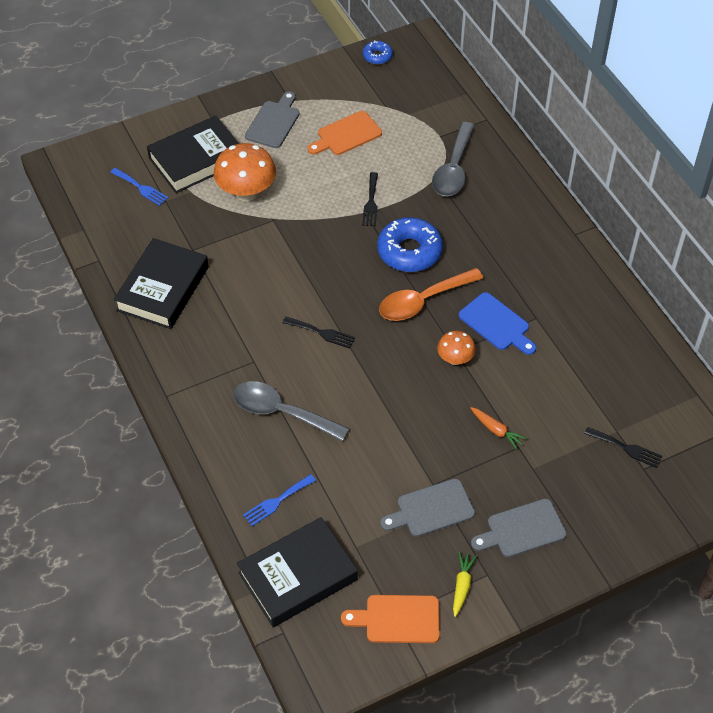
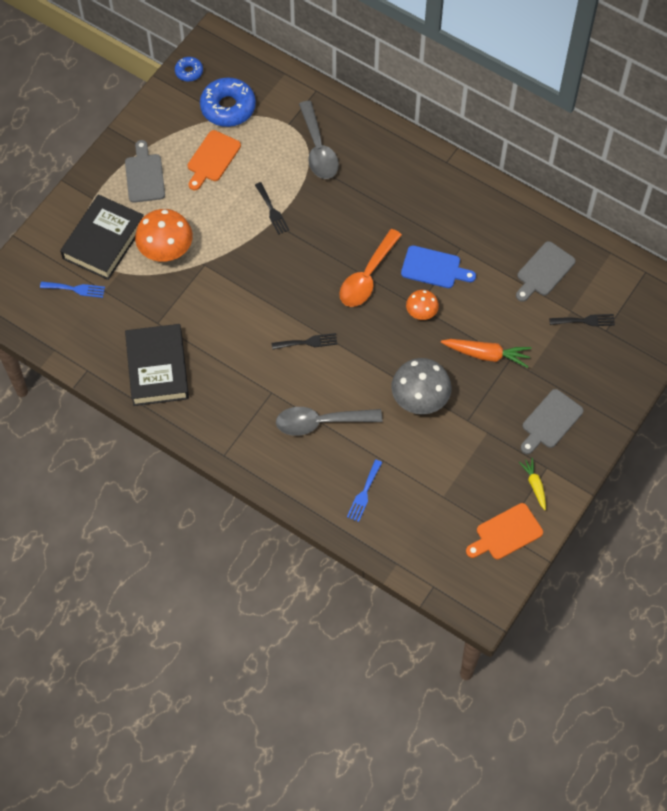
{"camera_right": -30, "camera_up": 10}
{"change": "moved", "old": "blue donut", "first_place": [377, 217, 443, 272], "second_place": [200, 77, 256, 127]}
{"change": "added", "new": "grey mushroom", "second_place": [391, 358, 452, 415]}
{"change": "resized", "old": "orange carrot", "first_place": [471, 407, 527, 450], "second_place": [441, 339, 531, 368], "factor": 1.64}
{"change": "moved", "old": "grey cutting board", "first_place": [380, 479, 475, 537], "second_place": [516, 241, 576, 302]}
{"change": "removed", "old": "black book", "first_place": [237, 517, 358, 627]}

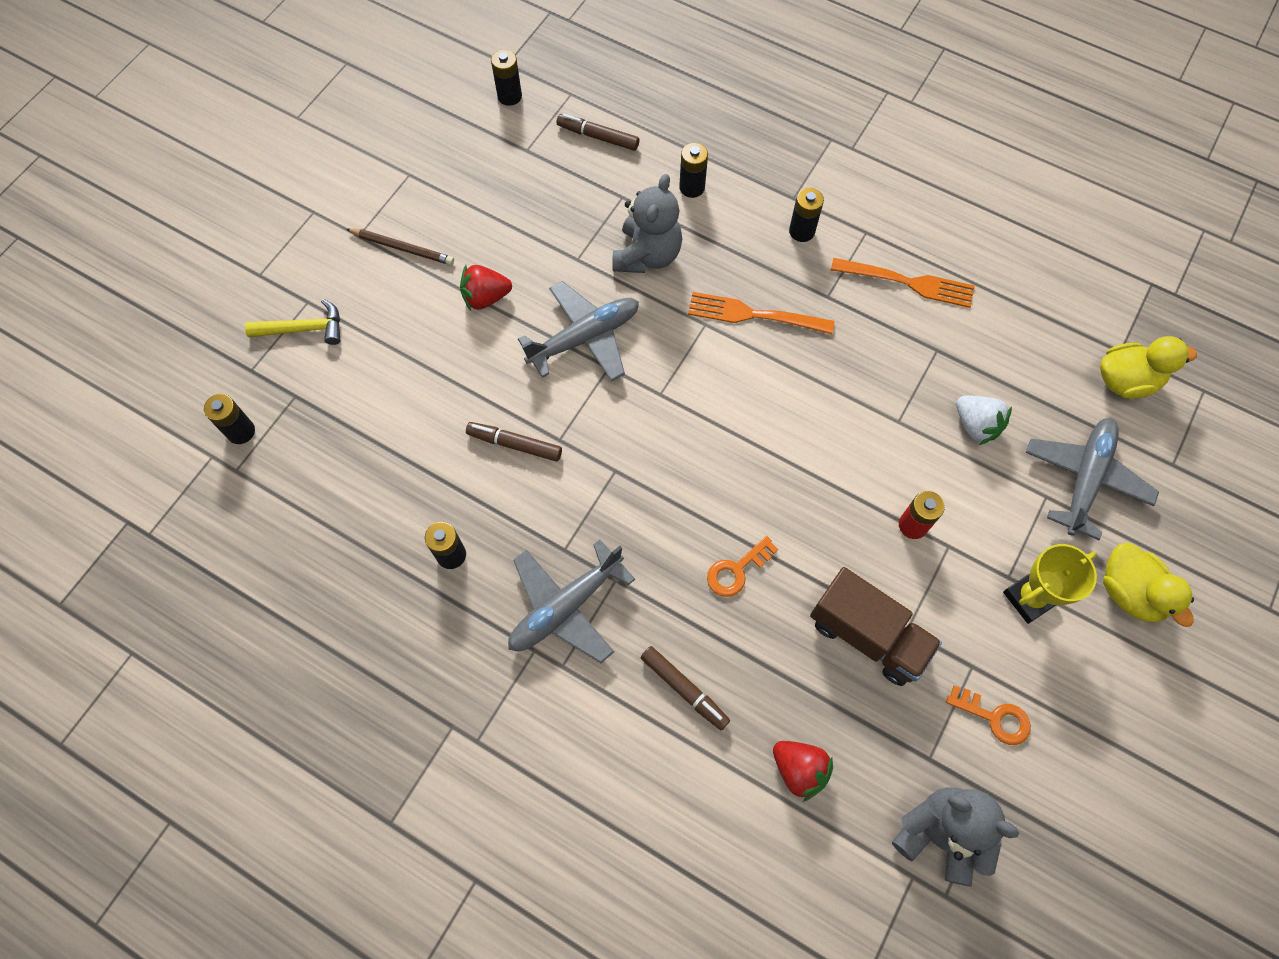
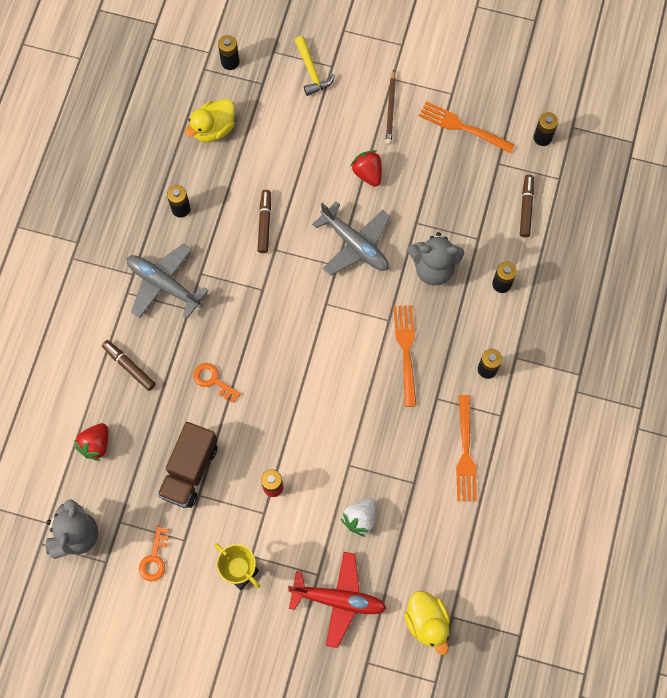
{"camera_right": 75, "camera_up": 5}
{"change": "turned", "old": "brown marker", "first_place": [641, 646, 730, 730], "second_place": [102, 340, 156, 391], "degrees": 105}
{"change": "moved", "old": "yellow duck", "first_place": [1103, 543, 1194, 627], "second_place": [185, 99, 235, 142]}
{"change": "recoloured", "old": "grey plane", "new": "red plane", "first_place": [1025, 418, 1159, 540], "second_place": [288, 552, 386, 648]}
{"change": "added", "new": "orange fork", "second_place": [419, 101, 515, 153]}

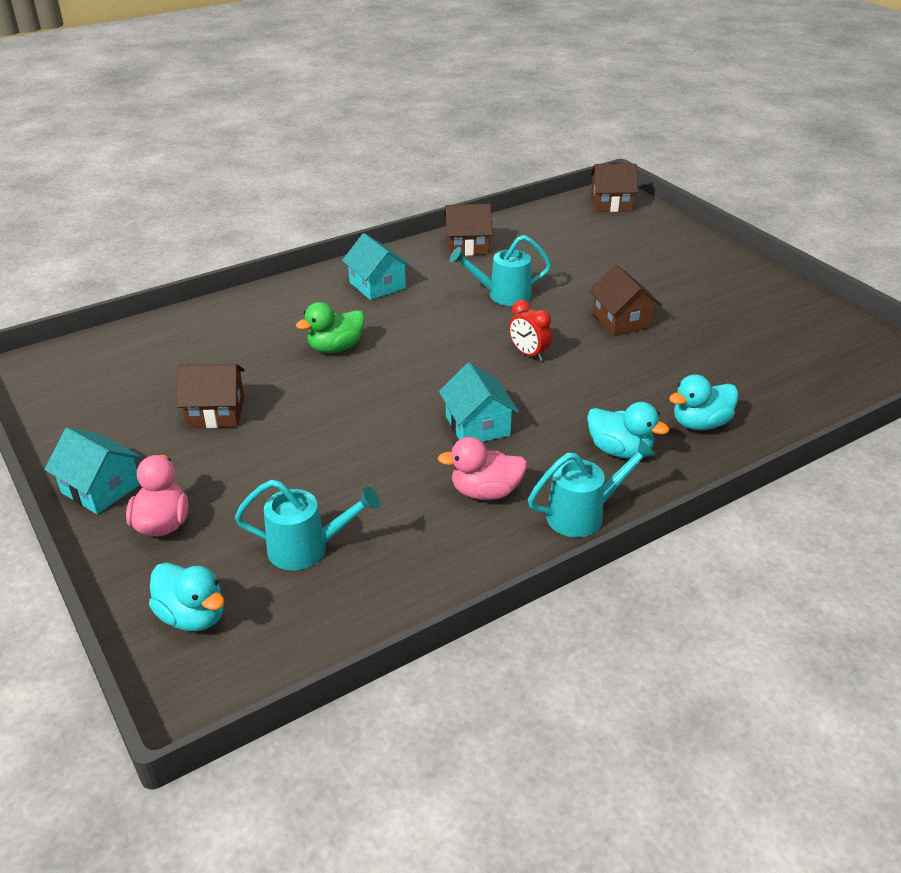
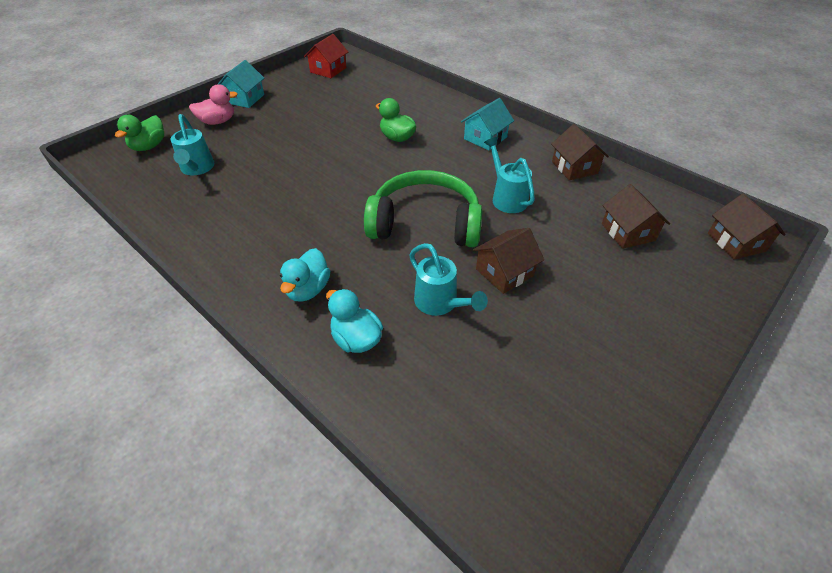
{"camera_right": 75, "camera_up": 10}
{"change": "recoloured", "old": "turquoise duck", "new": "green duck", "first_place": [149, 563, 224, 631], "second_place": [115, 115, 164, 151]}
{"change": "added", "new": "red house", "second_place": [304, 34, 348, 78]}
{"change": "replaced", "old": "red clock", "new": "green headphones", "first_place": [509, 300, 552, 361], "second_place": [364, 170, 482, 247]}
{"change": "moved", "old": "turquoise watering can", "first_place": [528, 438, 656, 537], "second_place": [409, 243, 488, 316]}
{"change": "moved", "old": "brown house", "first_place": [176, 364, 245, 428], "second_place": [602, 184, 670, 249]}
{"change": "removed", "old": "pink duck", "first_place": [438, 437, 527, 500]}
{"change": "removed", "old": "turquoise house", "first_place": [439, 362, 519, 442]}

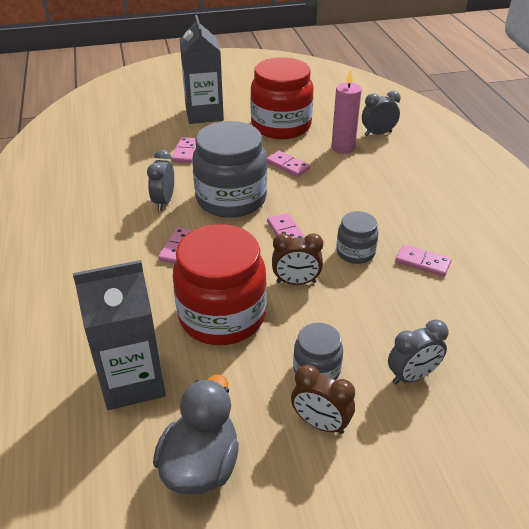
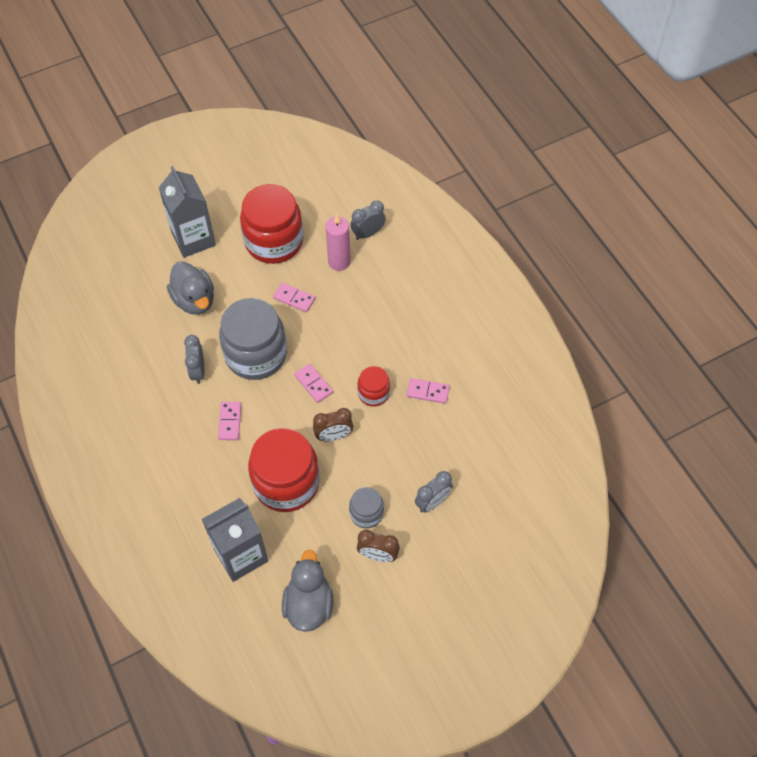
{"camera_right": -15, "camera_up": 20}
{"change": "replaced", "old": "pink domino", "new": "grey duck", "first_place": [172, 137, 196, 163], "second_place": [167, 261, 214, 315]}
{"change": "recoloured", "old": "grey jar", "new": "red jar", "first_place": [336, 211, 378, 264], "second_place": [357, 366, 390, 407]}

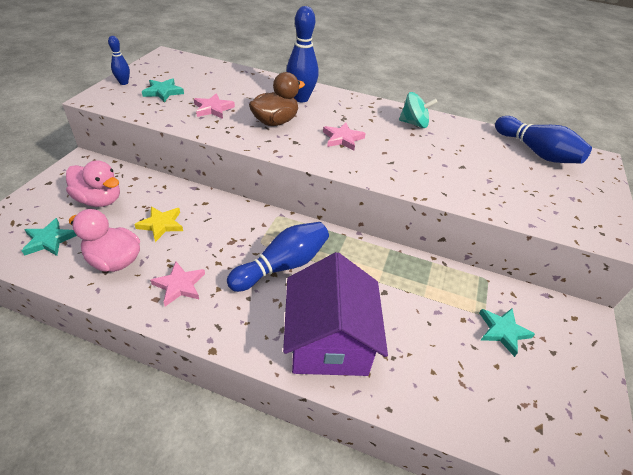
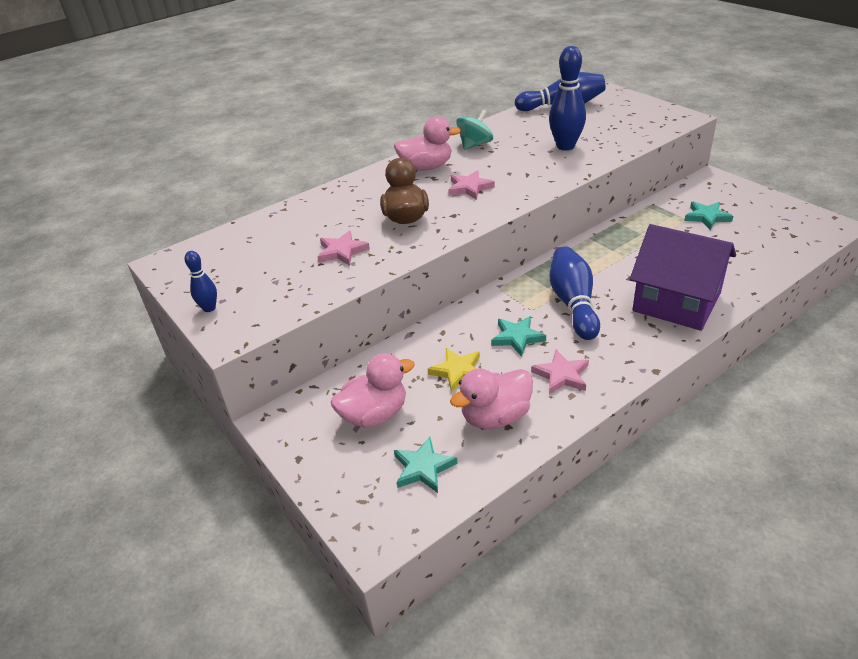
{"camera_right": -50, "camera_up": -5}
{"change": "added", "new": "pink duck", "second_place": [394, 116, 461, 171]}
{"change": "moved", "old": "turquoise star", "first_place": [142, 78, 184, 102], "second_place": [491, 316, 546, 357]}
{"change": "moved", "old": "blue bowling pin", "first_place": [286, 6, 318, 102], "second_place": [549, 46, 586, 150]}

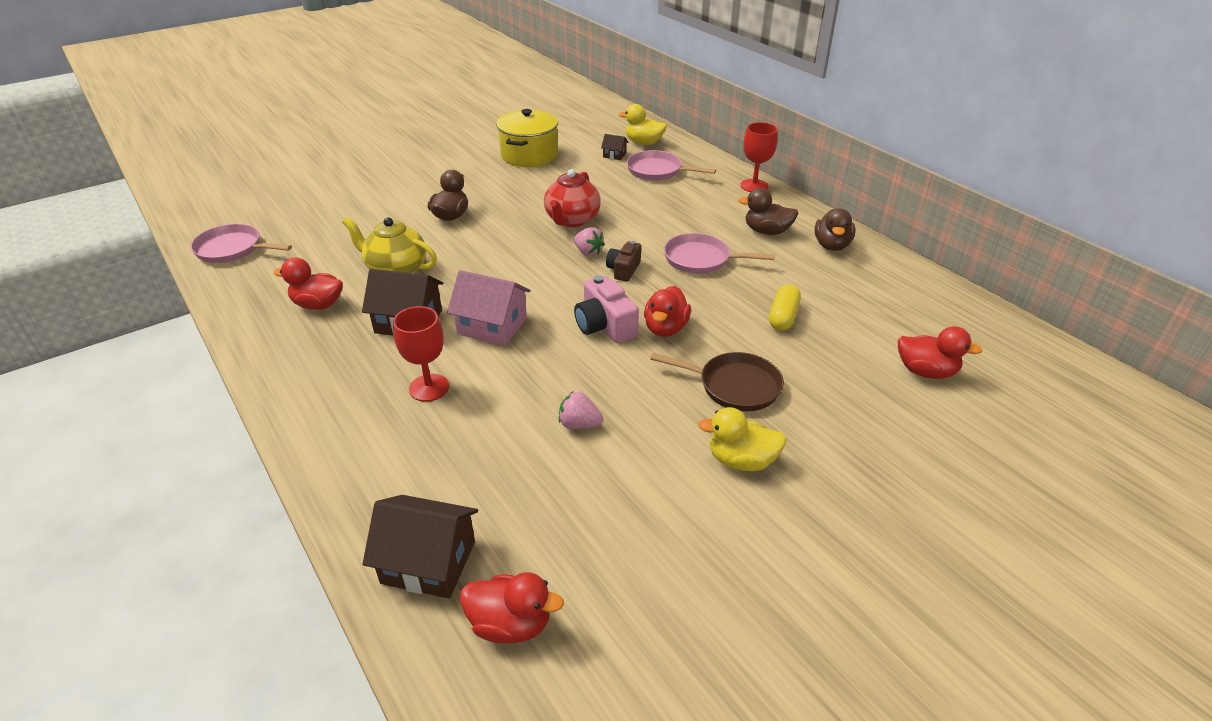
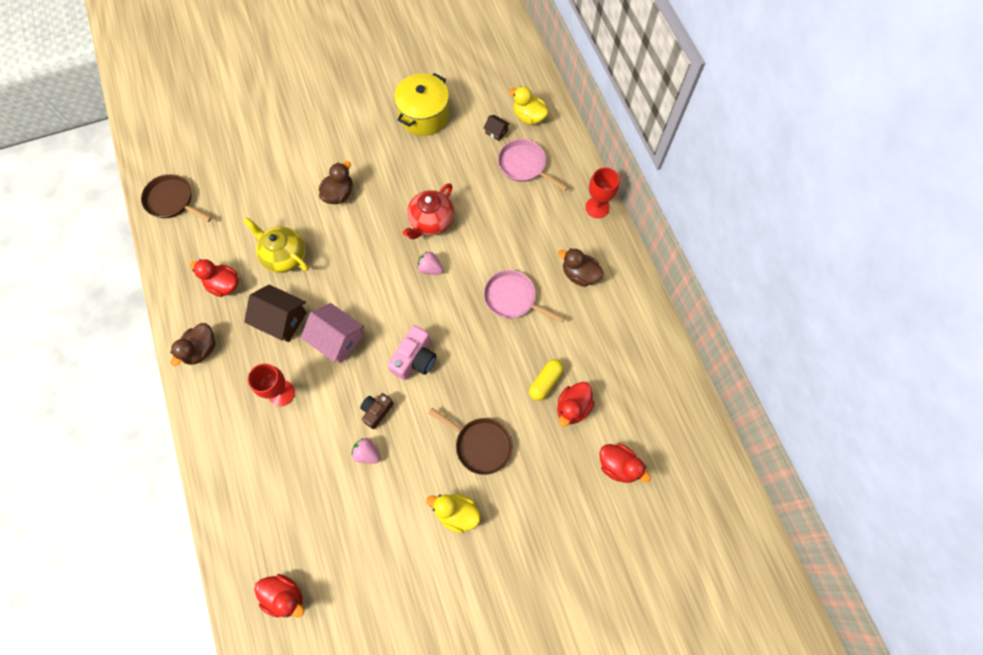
{"camera_right": 15, "camera_up": 30}
{"change": "recoloured", "old": "pink pan", "new": "brown pan", "first_place": [190, 224, 292, 263], "second_place": [141, 174, 212, 222]}
{"change": "moved", "old": "brown duck", "first_place": [814, 208, 855, 251], "second_place": [170, 323, 216, 366]}
{"change": "moved", "old": "brown camera", "first_place": [606, 241, 641, 282], "second_place": [360, 393, 394, 429]}
{"change": "turned", "old": "pink camera", "first_place": [574, 275, 639, 343], "second_place": [387, 325, 436, 380], "degrees": -135}
{"change": "turned", "old": "pink strawberry", "first_place": [574, 227, 605, 257], "second_place": [417, 251, 443, 275], "degrees": 150}
{"change": "moved", "old": "red duck", "first_place": [644, 286, 691, 337], "second_place": [557, 382, 594, 427]}
{"change": "removed", "old": "brown house", "first_place": [363, 495, 478, 598]}

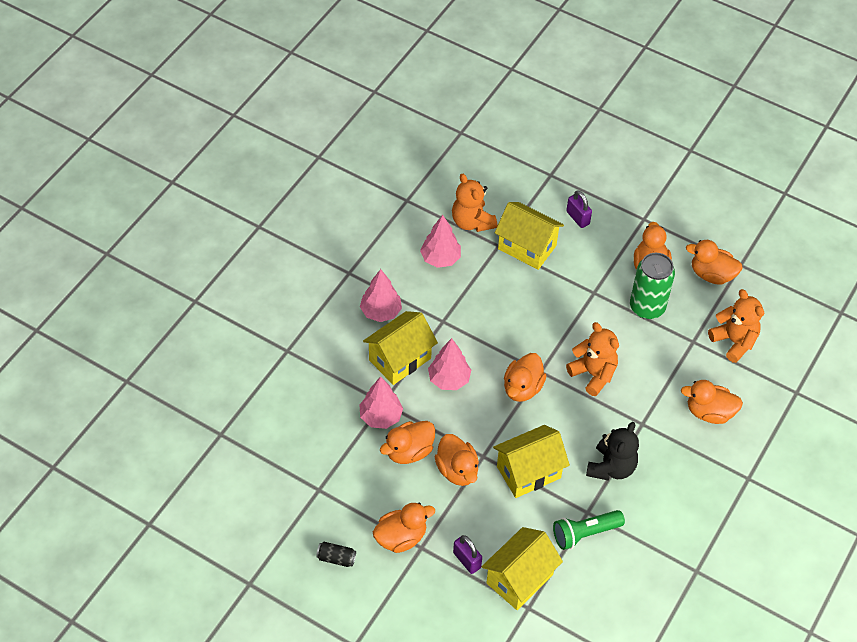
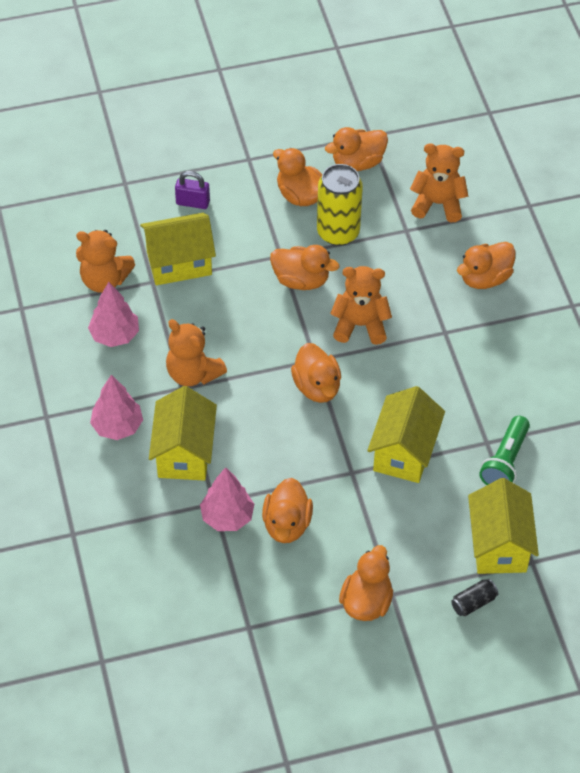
{"camera_right": -45, "camera_up": 0}
{"change": "added", "new": "orange teddy bear", "second_place": [166, 319, 227, 386]}
{"change": "moved", "old": "orange duck", "first_place": [435, 434, 479, 486], "second_place": [270, 245, 339, 290]}
{"change": "recoloured", "old": "green can", "new": "yellow can", "first_place": [630, 253, 675, 319], "second_place": [317, 164, 363, 246]}
{"change": "moved", "old": "black can", "first_place": [316, 542, 356, 567], "second_place": [451, 579, 498, 616]}
{"change": "removed", "old": "pink tree", "first_place": [428, 338, 471, 390]}
{"change": "removed", "old": "purple padlock", "first_place": [453, 535, 482, 574]}
{"change": "removed", "old": "black teddy bear", "first_place": [586, 422, 639, 481]}

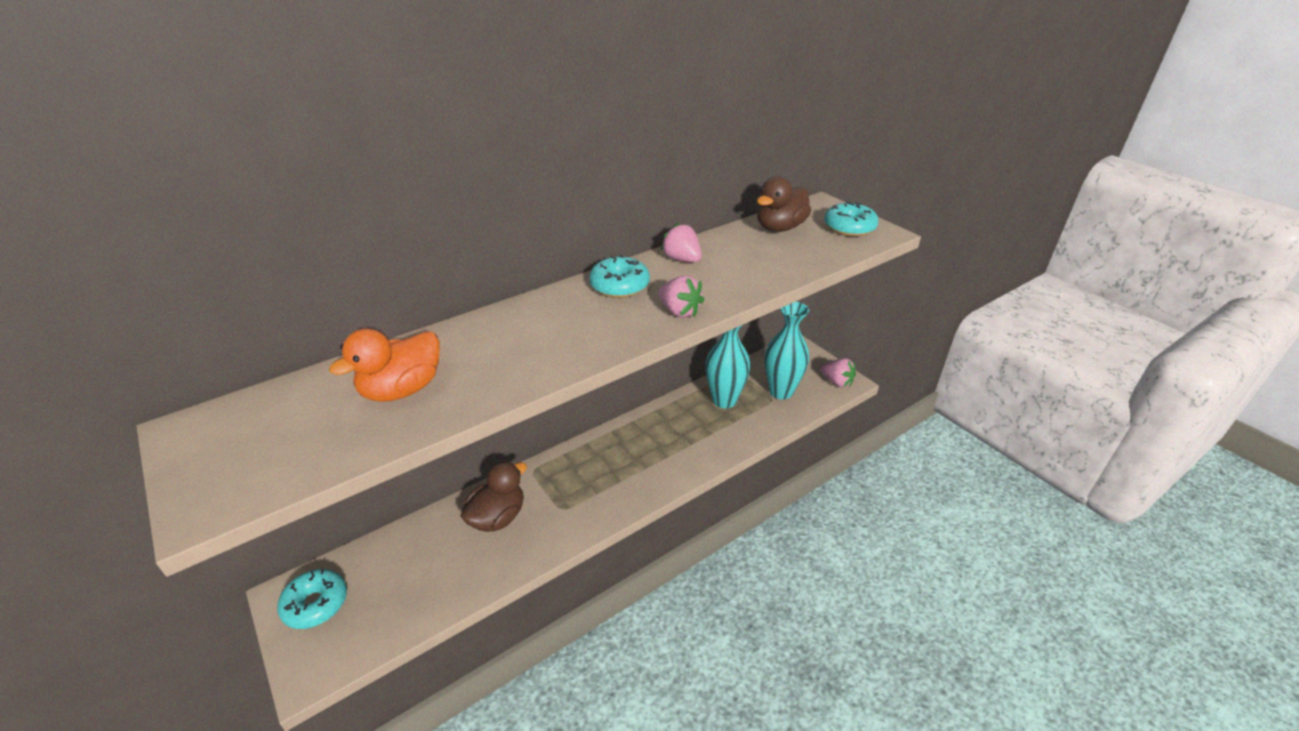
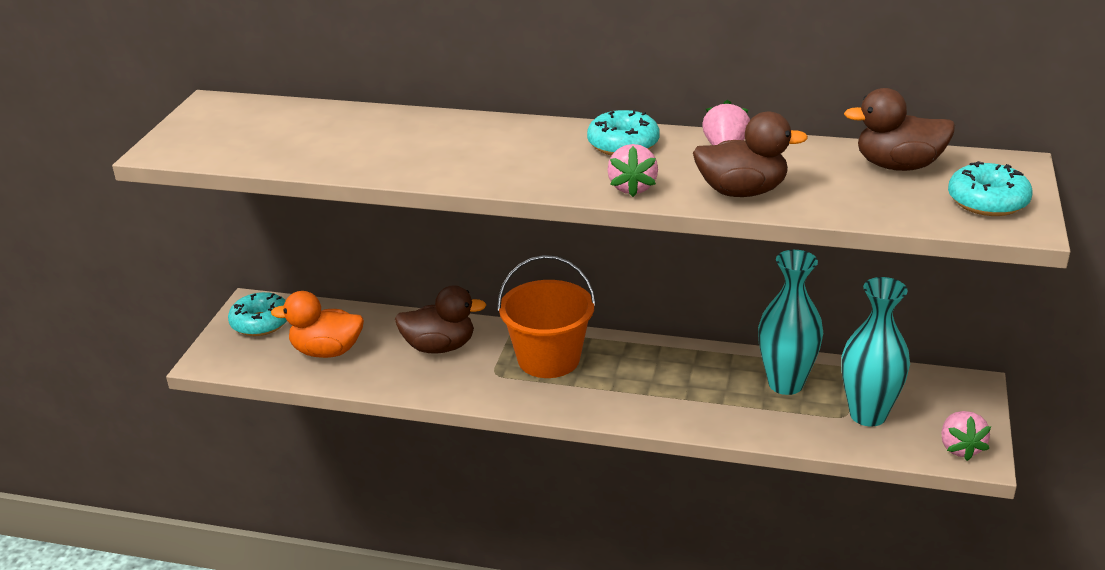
{"camera_right": 50, "camera_up": -5}
{"change": "moved", "old": "orange duck", "first_place": [329, 328, 440, 402], "second_place": [271, 291, 364, 358]}
{"change": "added", "new": "orange bucket", "second_place": [497, 255, 596, 378]}
{"change": "added", "new": "brown duck", "second_place": [693, 111, 808, 197]}

